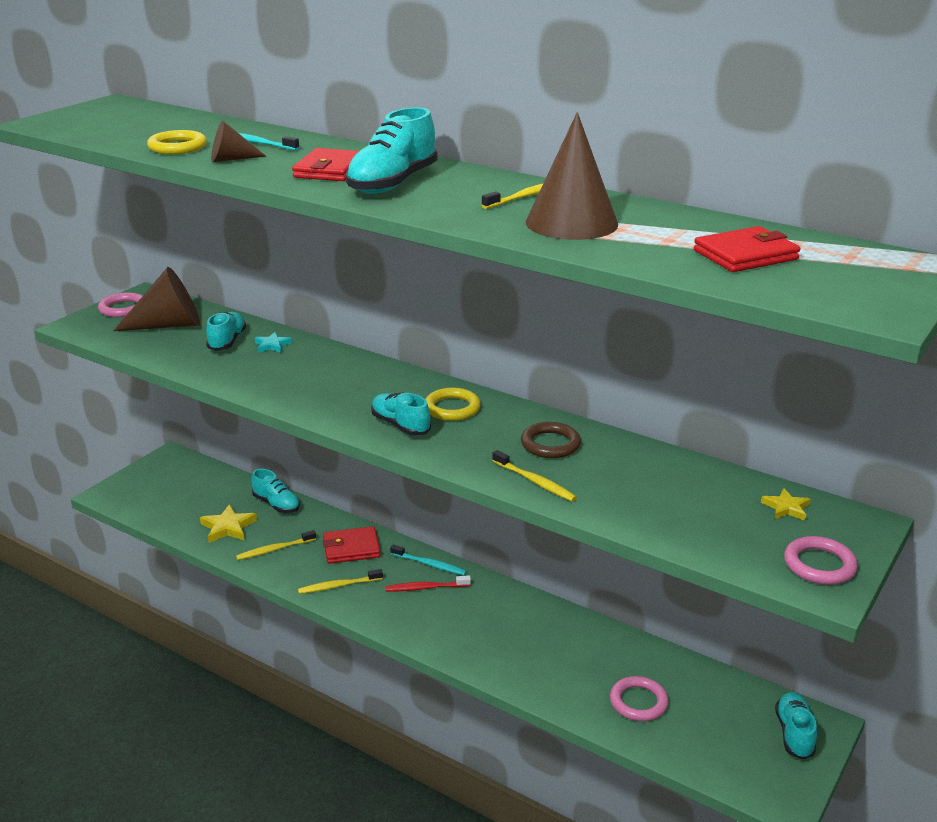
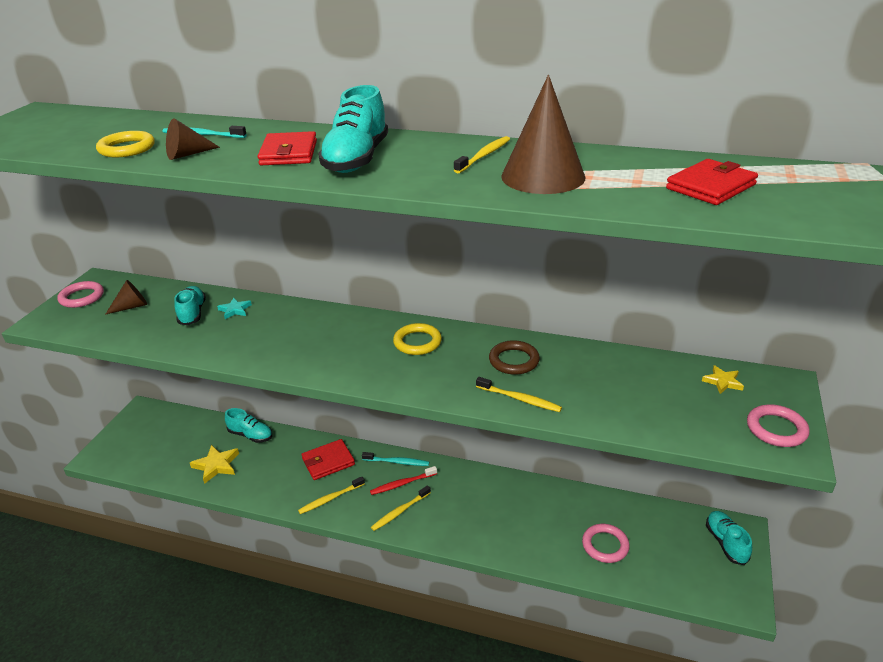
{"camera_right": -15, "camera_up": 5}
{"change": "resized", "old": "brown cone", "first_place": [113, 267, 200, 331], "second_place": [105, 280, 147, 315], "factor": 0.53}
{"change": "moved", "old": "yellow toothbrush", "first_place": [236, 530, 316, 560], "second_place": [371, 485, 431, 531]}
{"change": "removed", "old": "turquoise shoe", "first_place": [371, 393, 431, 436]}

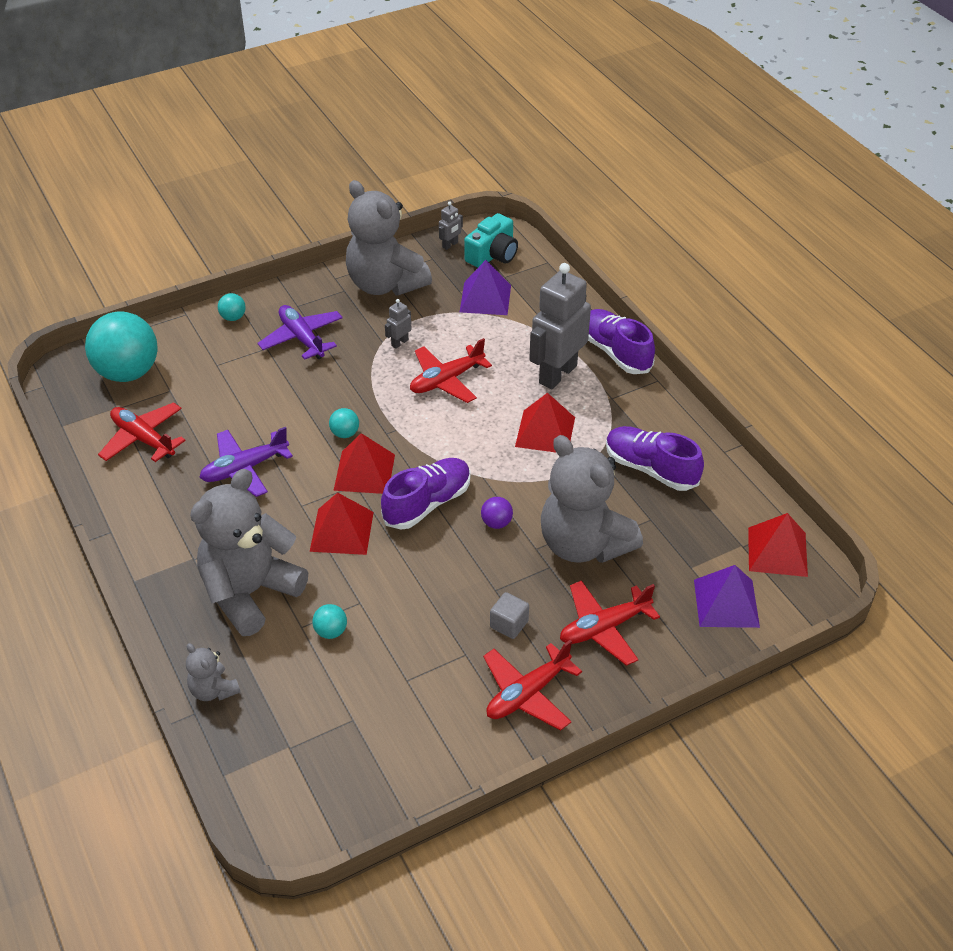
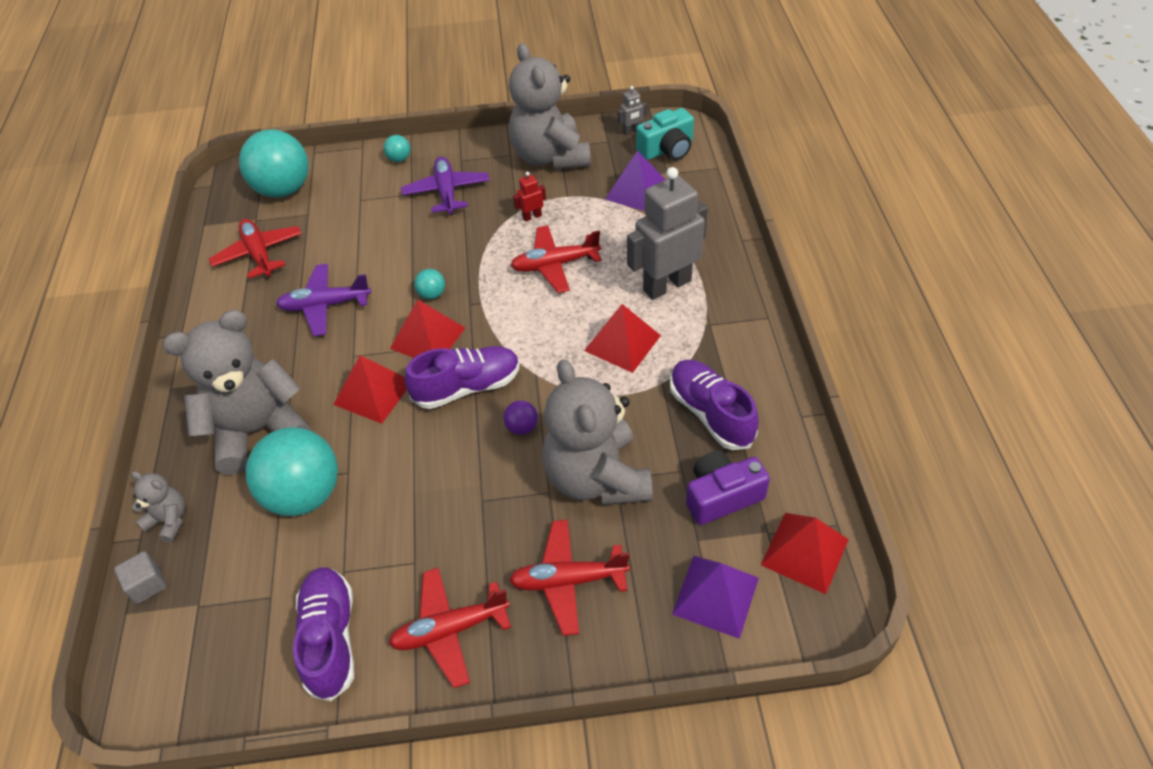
{"camera_right": 25, "camera_up": 5}
{"change": "moved", "old": "grey cube", "first_place": [490, 592, 529, 639], "second_place": [114, 551, 167, 604]}
{"change": "turned", "old": "grey teddy bear", "first_place": [186, 643, 240, 701], "second_place": [131, 471, 185, 543], "degrees": 135}
{"change": "resized", "old": "turquoise ball", "first_place": [312, 604, 347, 639], "second_place": [246, 427, 338, 516], "factor": 2.41}
{"change": "moved", "old": "purple shoe", "first_place": [588, 309, 655, 374], "second_place": [293, 567, 354, 701]}
{"change": "recoloured", "old": "grey robot", "new": "red robot", "first_place": [385, 299, 412, 349], "second_place": [513, 172, 546, 222]}
{"change": "added", "new": "purple camera", "second_place": [686, 450, 770, 525]}

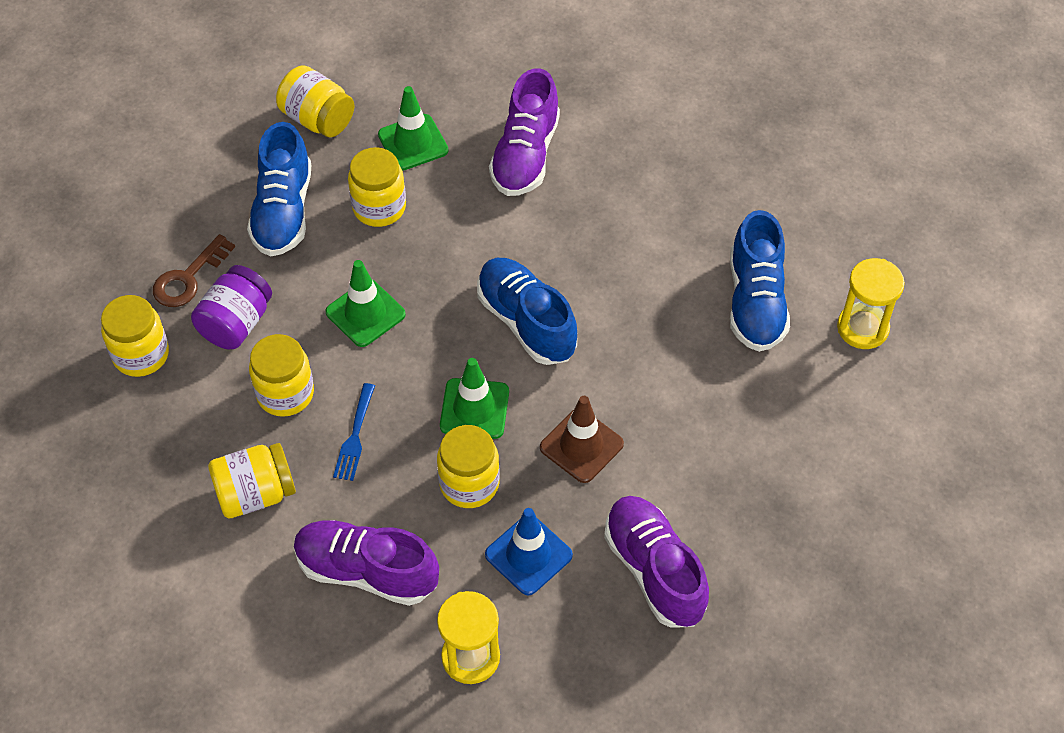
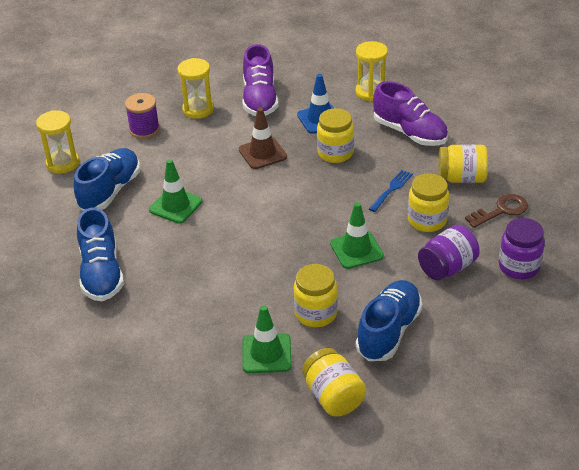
{"camera_right": -155, "camera_up": -15}
{"change": "moved", "old": "blue shoe", "first_place": [477, 258, 577, 365], "second_place": [77, 207, 124, 301]}
{"change": "added", "new": "purple spool", "second_place": [125, 93, 160, 139]}
{"change": "moved", "old": "green traffic cone", "first_place": [440, 358, 509, 439], "second_place": [149, 159, 202, 224]}
{"change": "added", "new": "yellow hourglass", "second_place": [178, 58, 214, 119]}
{"change": "moved", "old": "brown key", "first_place": [153, 234, 235, 307], "second_place": [465, 194, 528, 228]}
{"change": "recoloured", "old": "yellow jar", "new": "purple jar", "first_place": [101, 295, 169, 377], "second_place": [499, 218, 545, 279]}
{"change": "removed", "old": "purple shoe", "first_place": [489, 68, 560, 196]}

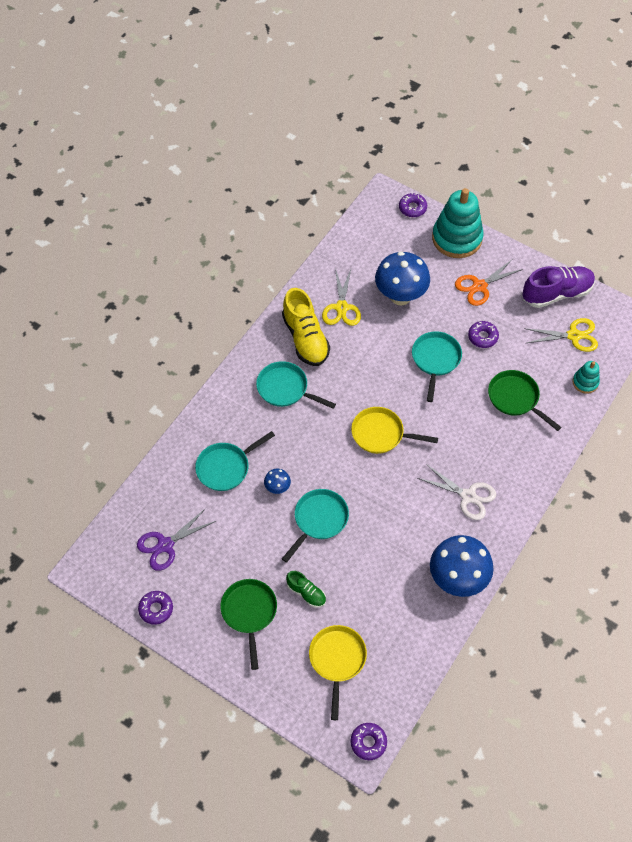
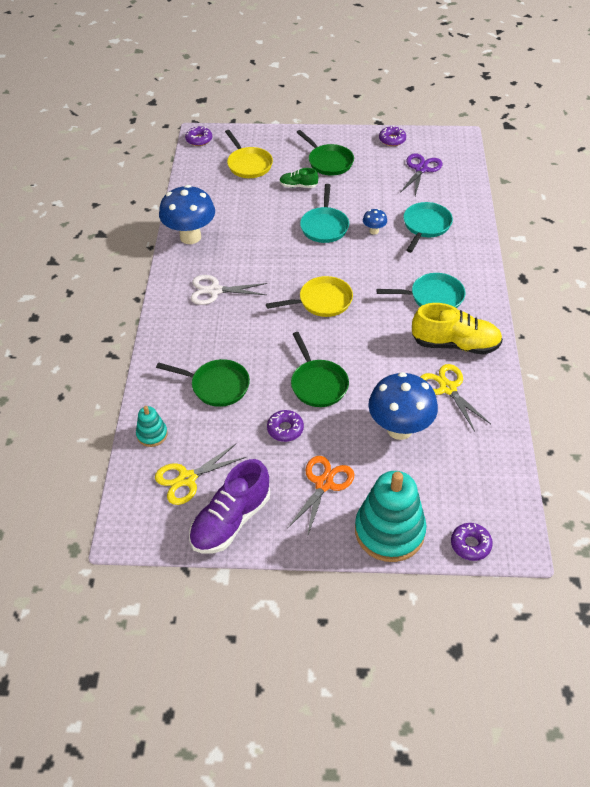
{"camera_right": 150, "camera_up": -10}
{"change": "recoloured", "old": "turquoise pan", "new": "green pan", "first_place": [412, 331, 462, 402], "second_place": [291, 332, 349, 407]}
{"change": "turned", "old": "yellow shoe", "first_place": [282, 288, 330, 366], "second_place": [412, 303, 503, 355], "degrees": 150}

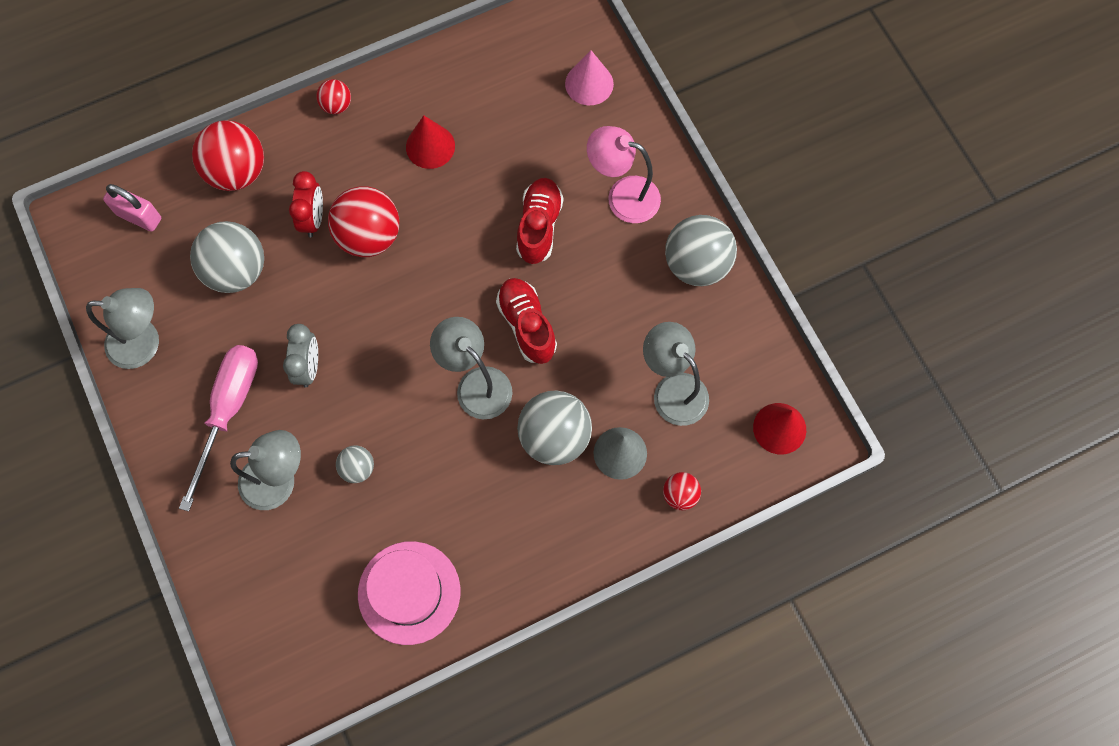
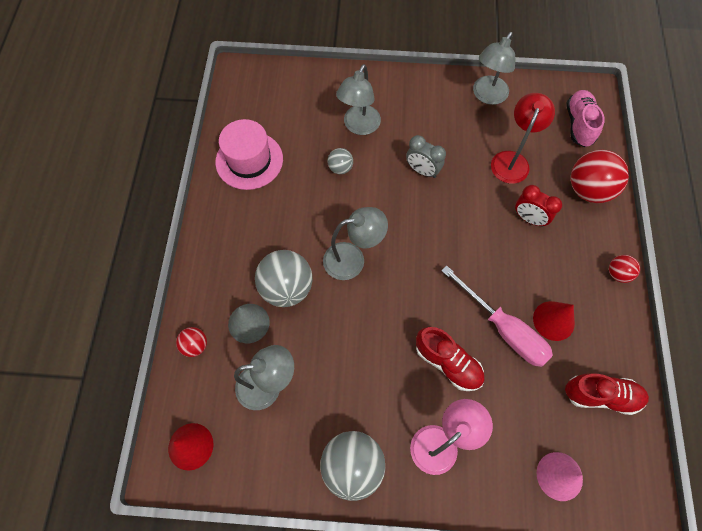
{"camera_right": 120, "camera_up": -5}
{"change": "moved", "old": "pink screwdriver", "first_place": [179, 345, 258, 512], "second_place": [441, 265, 553, 367]}
{"change": "replaced", "old": "grey ball", "new": "red lamp", "first_place": [190, 221, 264, 293], "second_place": [491, 93, 555, 184]}
{"change": "moved", "old": "red shoe", "first_place": [496, 278, 557, 364], "second_place": [565, 374, 649, 415]}
{"change": "replaced", "old": "pink padlock", "new": "pink shoe", "first_place": [103, 184, 161, 232], "second_place": [566, 90, 605, 147]}
{"change": "removed", "old": "red ball", "first_place": [328, 186, 399, 257]}

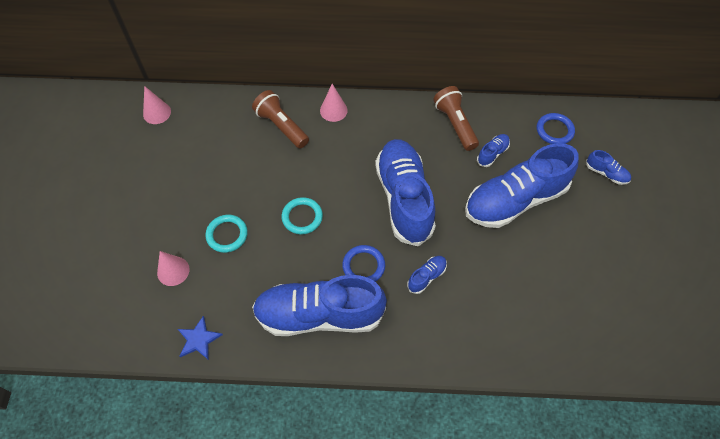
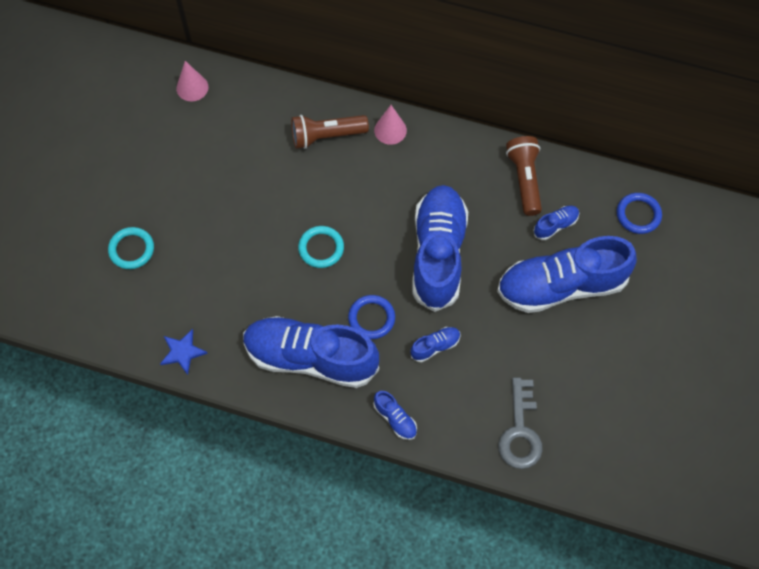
{"camera_right": 15, "camera_up": 5}
{"change": "moved", "old": "turquoise ring", "first_place": [205, 215, 248, 253], "second_place": [108, 227, 154, 269]}
{"change": "turned", "old": "brown flashlight", "first_place": [252, 90, 309, 148], "second_place": [291, 115, 369, 149], "degrees": -75}
{"change": "moved", "old": "blue shoe", "first_place": [586, 150, 631, 185], "second_place": [373, 391, 417, 440]}
{"change": "added", "new": "grey key", "second_place": [498, 378, 543, 469]}
{"change": "removed", "old": "pink cone", "first_place": [157, 251, 190, 286]}

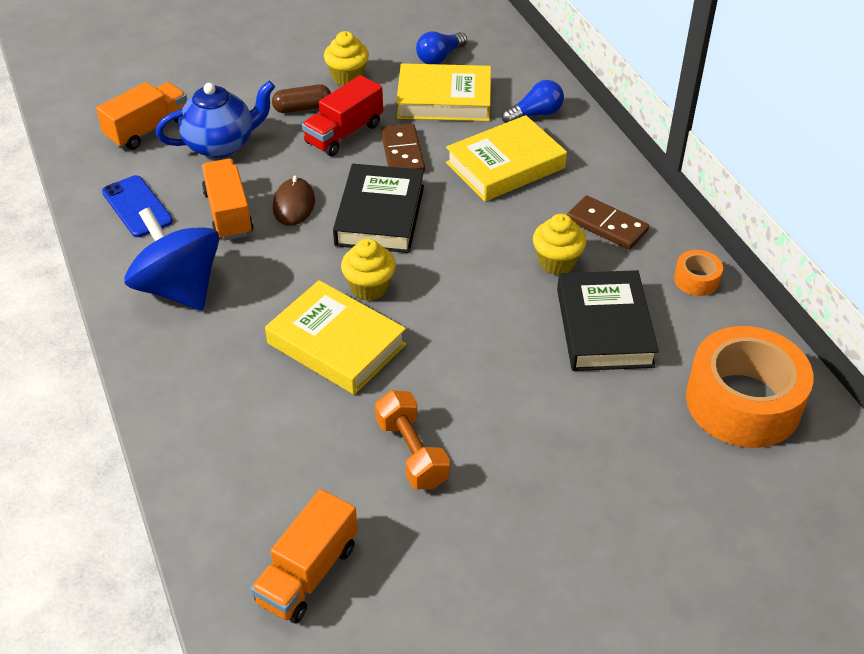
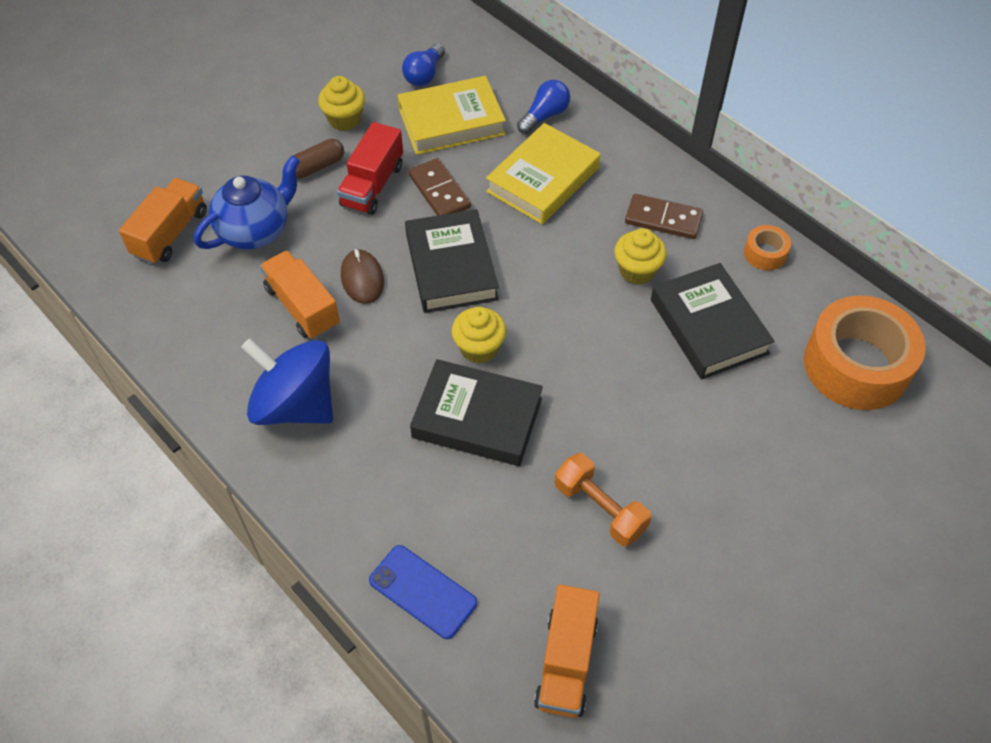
{"camera_right": -20, "camera_up": 10}
{"change": "moved", "old": "blue phone", "first_place": [102, 175, 173, 237], "second_place": [369, 545, 477, 639]}
{"change": "recoloured", "old": "yellow book", "new": "black book", "first_place": [265, 280, 406, 395], "second_place": [410, 359, 543, 466]}

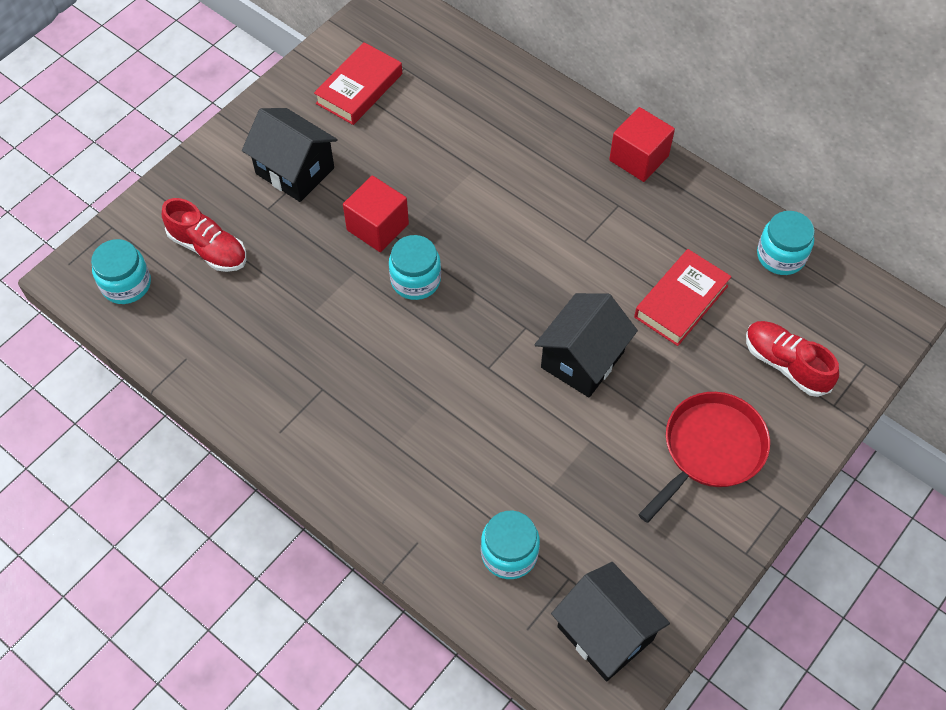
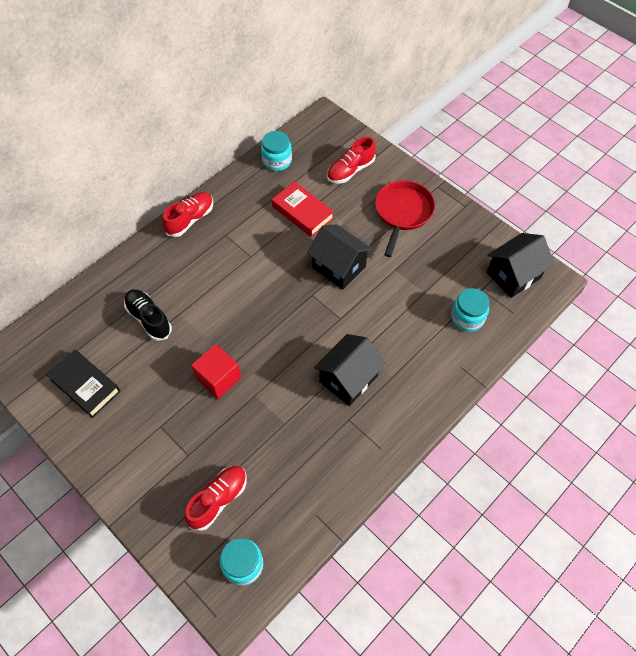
{"camera_right": -85, "camera_up": 0}
{"change": "recoloured", "old": "red book", "new": "black book", "first_place": [314, 42, 402, 125], "second_place": [47, 350, 121, 418]}
{"change": "added", "new": "black shoe", "second_place": [124, 290, 172, 341]}
{"change": "replaced", "old": "red cube", "new": "red shoe", "first_place": [609, 107, 675, 182], "second_place": [162, 192, 213, 237]}
{"change": "moved", "old": "black house", "first_place": [242, 108, 338, 202], "second_place": [314, 334, 386, 406]}
{"change": "turned", "old": "red pan", "first_place": [638, 392, 770, 523], "second_place": [375, 180, 435, 257], "degrees": 60}
{"change": "removed", "old": "turquoise jar", "first_place": [389, 235, 441, 300]}

